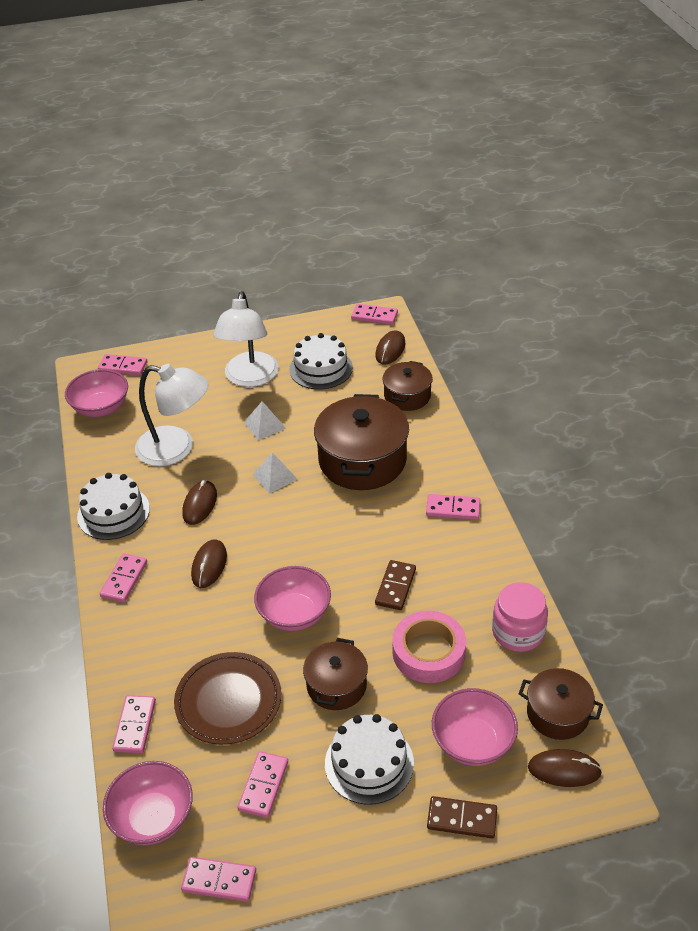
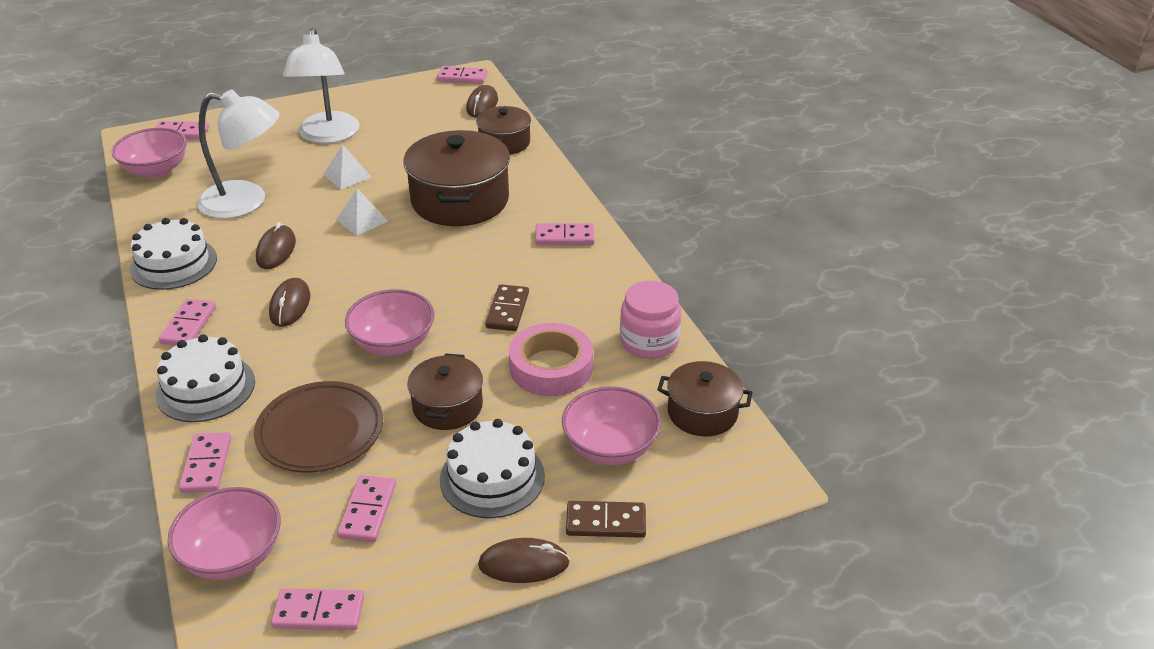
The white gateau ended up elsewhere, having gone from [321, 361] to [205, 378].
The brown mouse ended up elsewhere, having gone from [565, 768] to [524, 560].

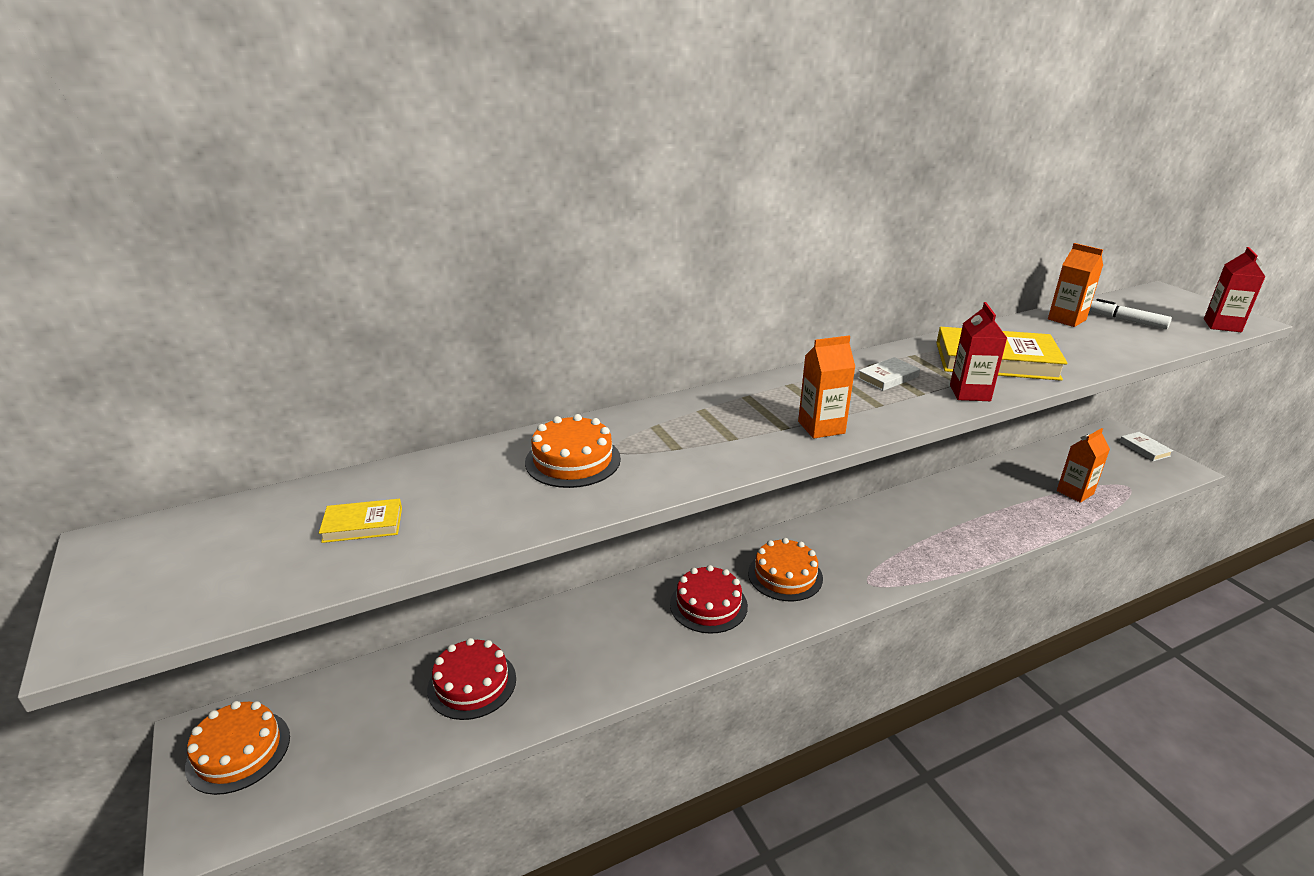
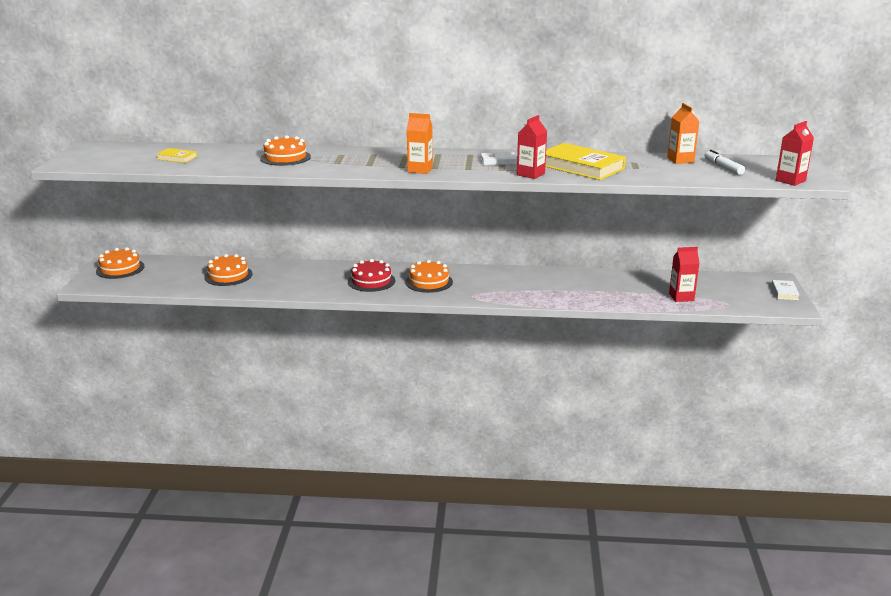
What was the red gateau at [471, 679] turned into the orange-coloured gateau at [228, 270].
What was the orange-coloured juice carton at [1083, 465] turned into the red juice carton at [684, 274].

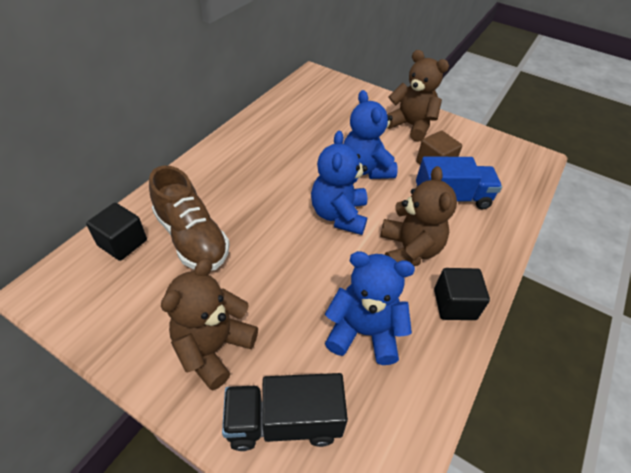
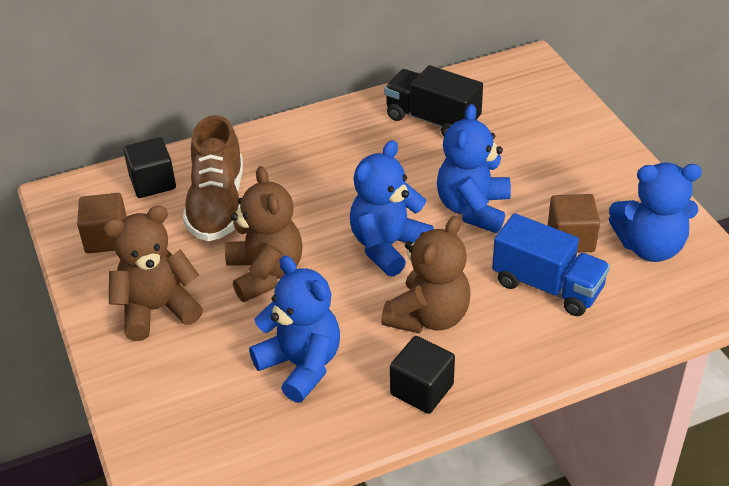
The second view gained the brown block at [102, 223].
The brown stuffed bear ended up elsewhere, having gone from [418, 96] to [264, 234].
The black toy truck ended up elsewhere, having gone from [285, 412] to [433, 100].
The second view gained the blue stuffed bear at [655, 212].

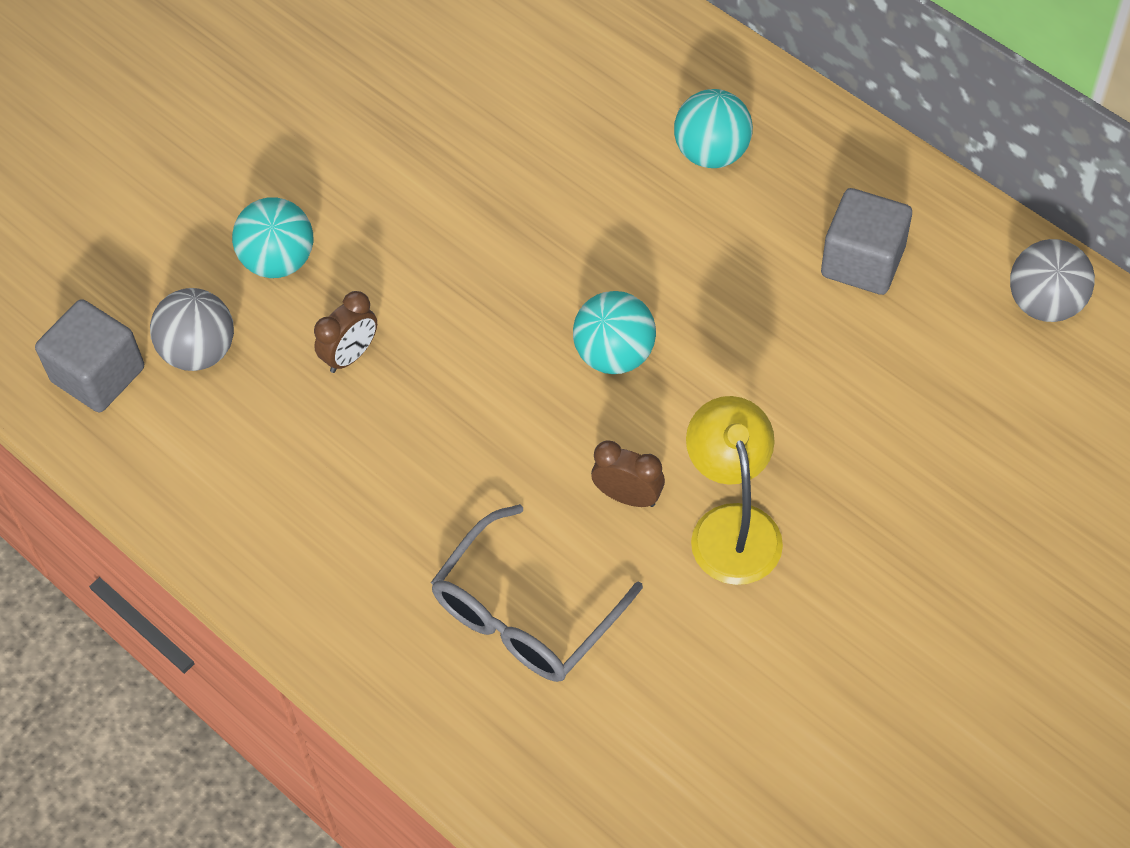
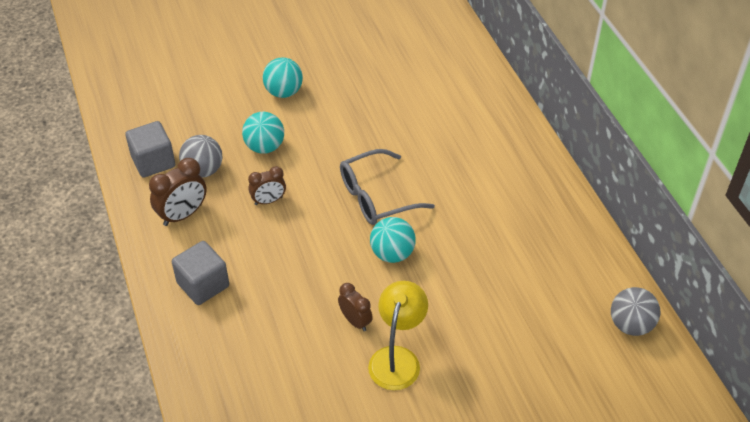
The second view gained the brown bedside clock at [178, 192].
The ash-grey block ended up elsewhere, having gone from [866, 241] to [200, 273].
The turquoise sphere ended up elsewhere, having gone from [713, 128] to [283, 78].
The ash-grey glasses ended up elsewhere, having gone from [537, 593] to [387, 187].

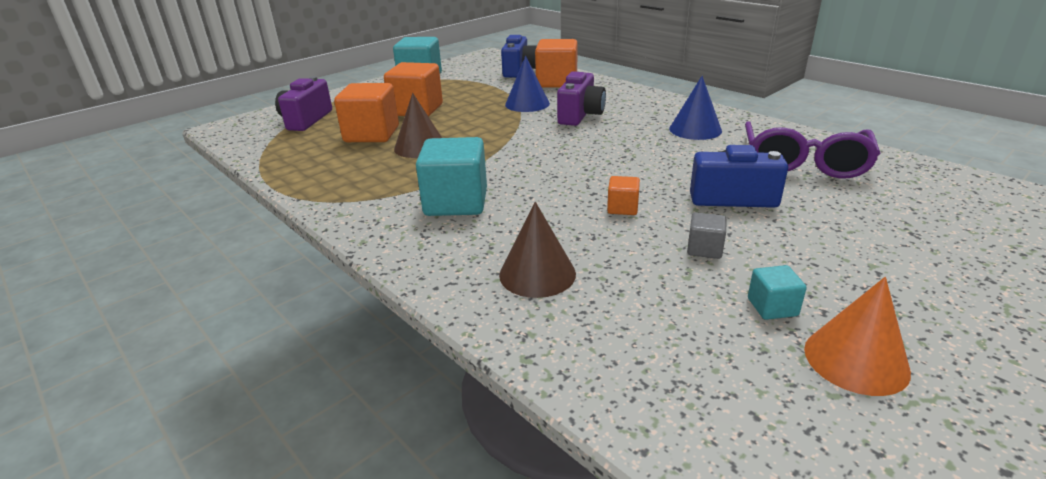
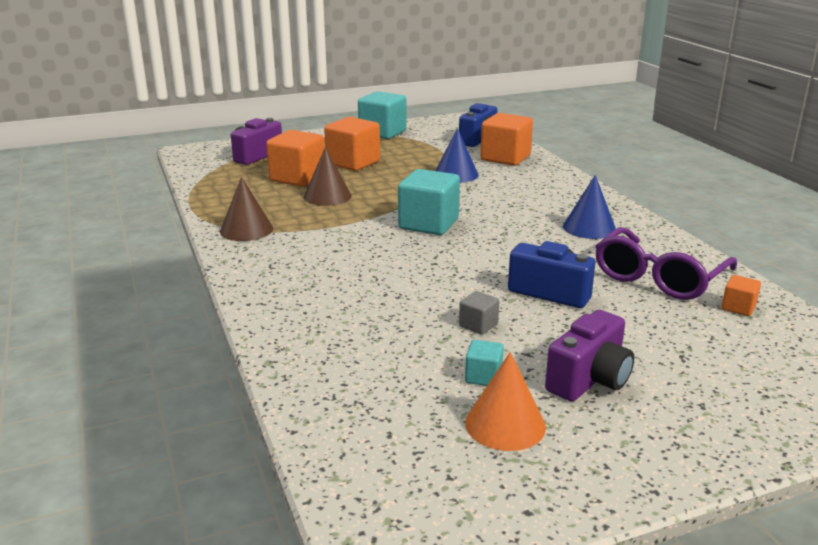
The brown cone ended up elsewhere, having gone from [537, 250] to [246, 209].
The turquoise block ended up elsewhere, having gone from [451, 176] to [429, 202].
The purple camera ended up elsewhere, having gone from [581, 99] to [589, 355].
The orange-coloured block ended up elsewhere, having gone from [623, 195] to [741, 295].

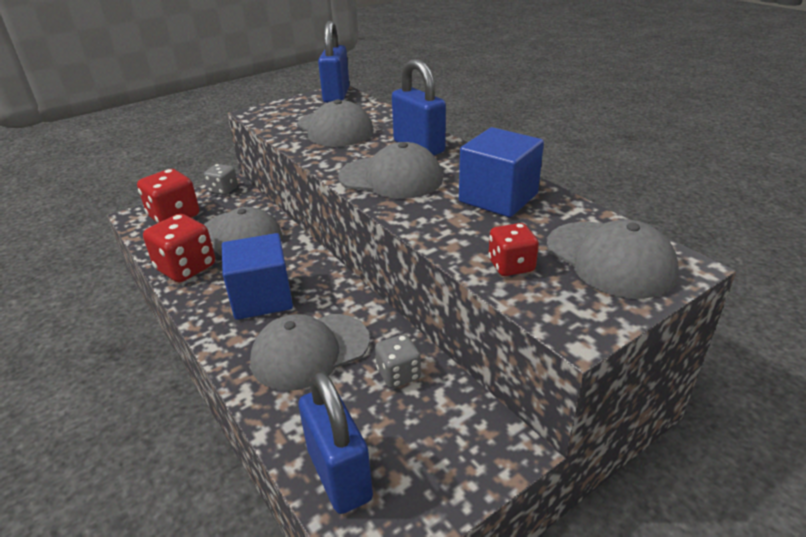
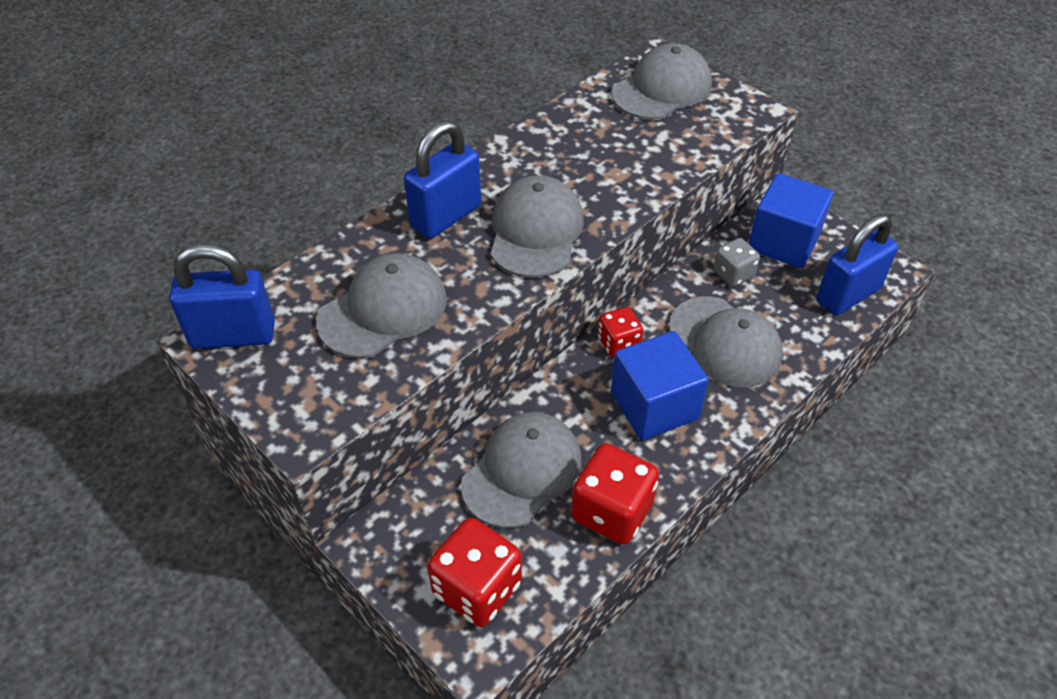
The red dice ended up elsewhere, having gone from [513, 249] to [620, 332].
The blue block ended up elsewhere, having gone from [501, 172] to [791, 220].
The second view lost the ash-grey dice at [221, 179].

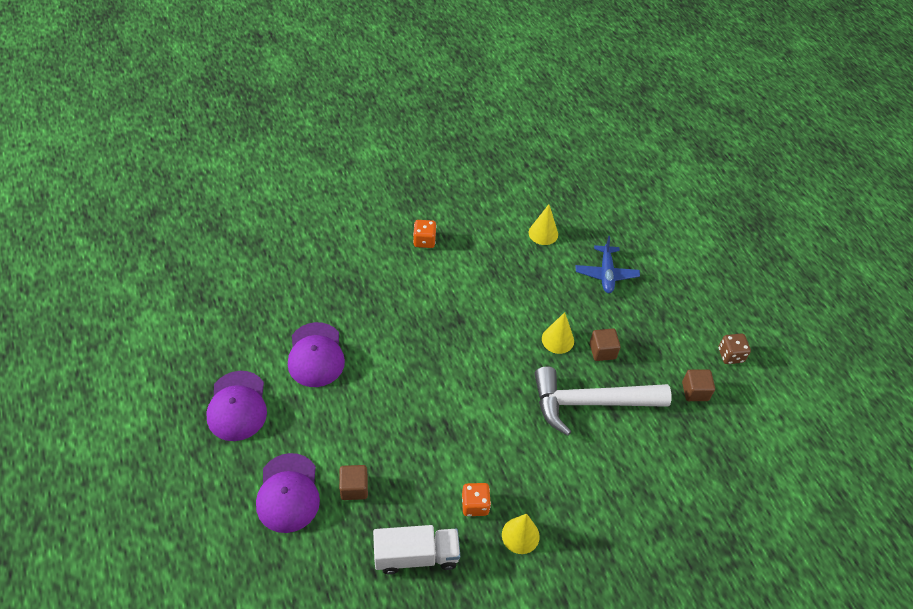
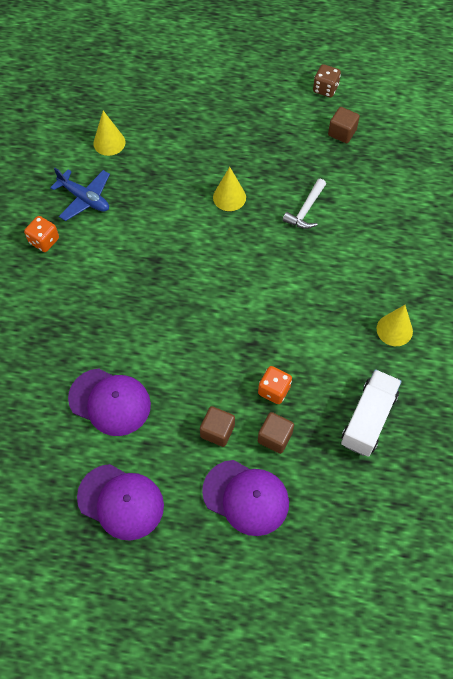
The blue plane ended up elsewhere, having gone from [608, 264] to [80, 194].
The brown block ended up elsewhere, having gone from [605, 344] to [217, 426].
The orange-coloured dice ended up elsewhere, having gone from [476, 499] to [275, 385].
The size of the white carpenter's hammer at [603, 401] changed by a factor of 0.47.

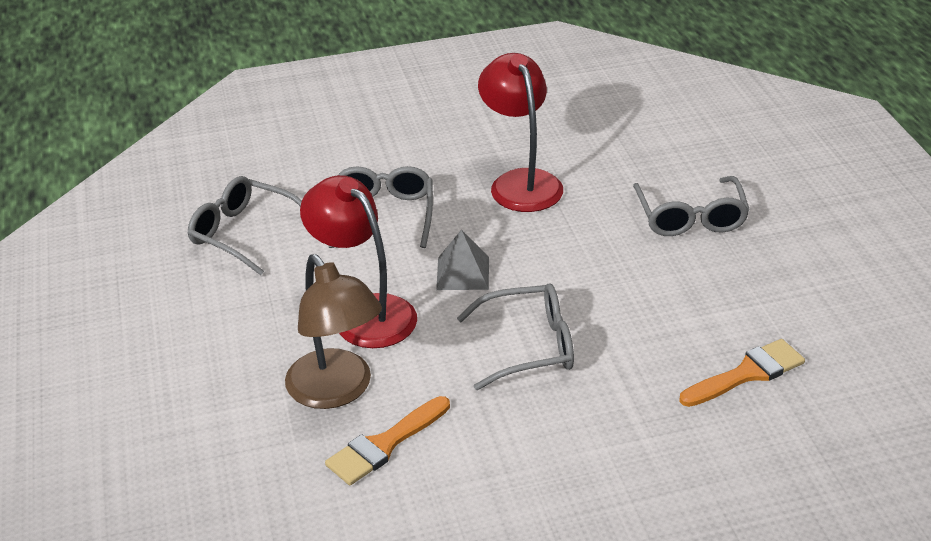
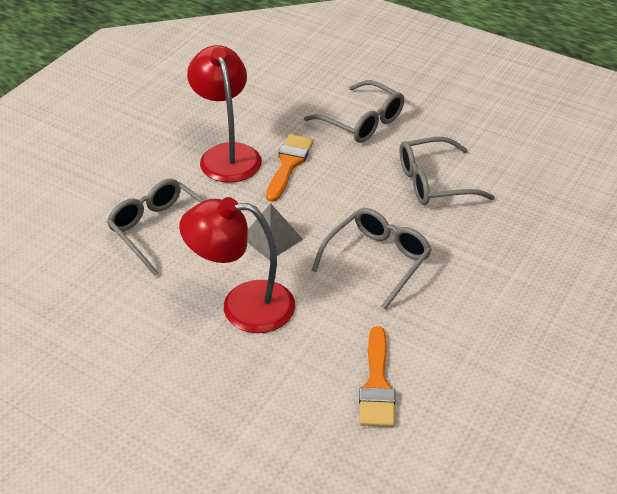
The red reading lamp at [520, 132] ended up facing another way, 45 degrees clockwise from before.
The orange-coloured brush ended up elsewhere, having gone from [742, 373] to [290, 168].
The ash-grey glasses ended up elsewhere, having gone from [245, 225] to [447, 171].
The second view lost the brown reading lamp at [333, 331].

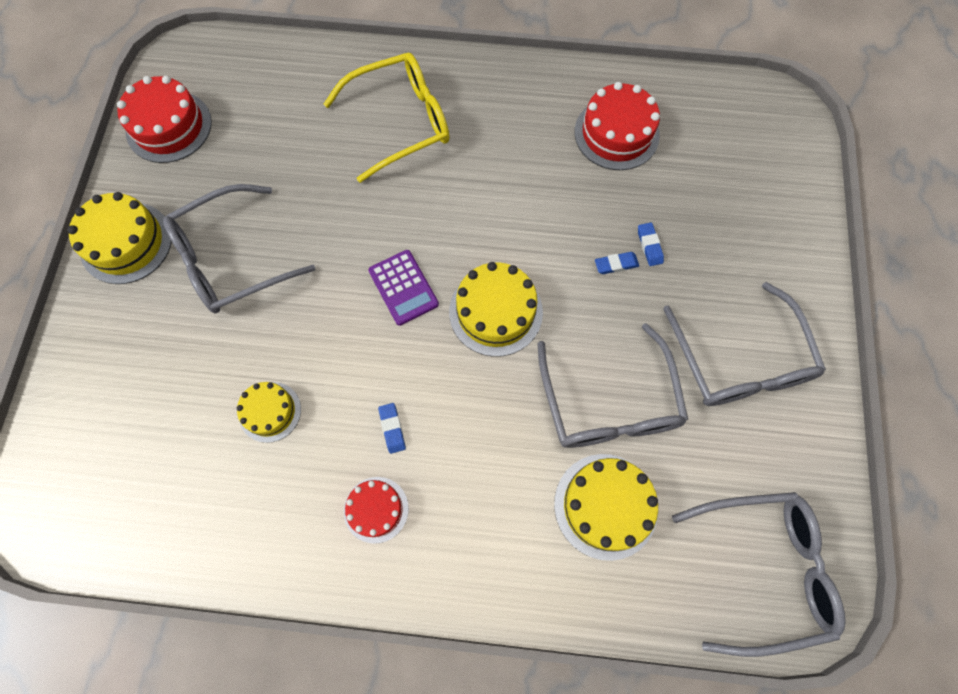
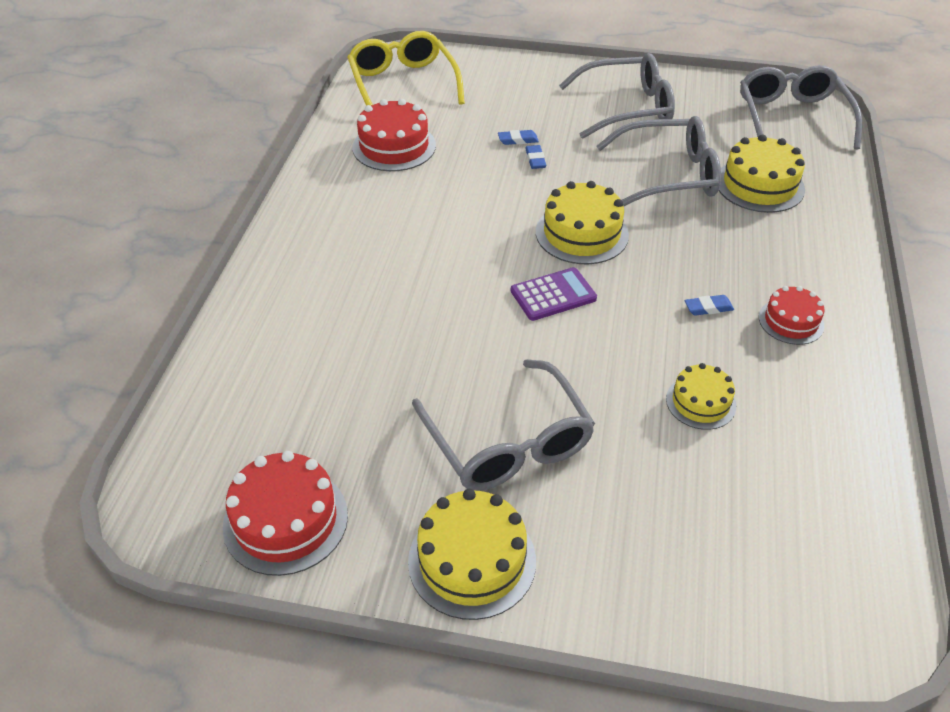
The yellow glasses ended up elsewhere, having gone from [387, 118] to [406, 68].

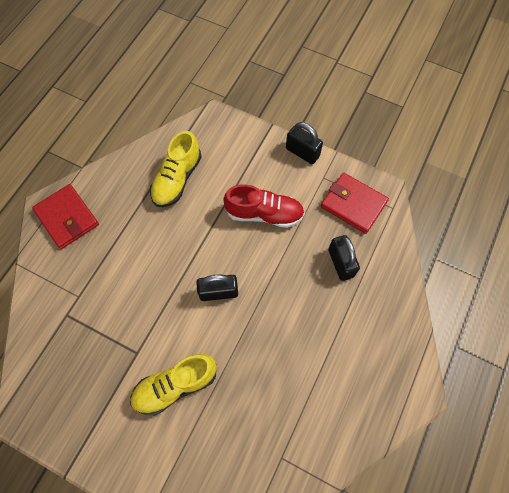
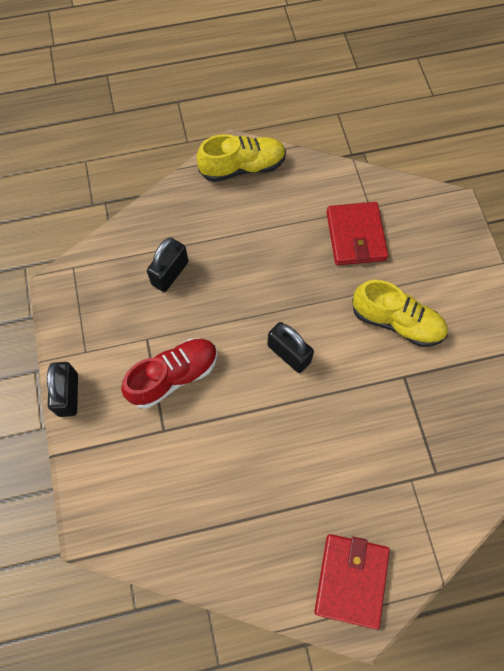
The red sneaker at [264, 206] ended up facing another way, 90 degrees clockwise from before.
The yellow sneaker ended up elsewhere, having gone from [175, 169] to [241, 158].
The red billfold ended up elsewhere, having gone from [355, 203] to [357, 233].

